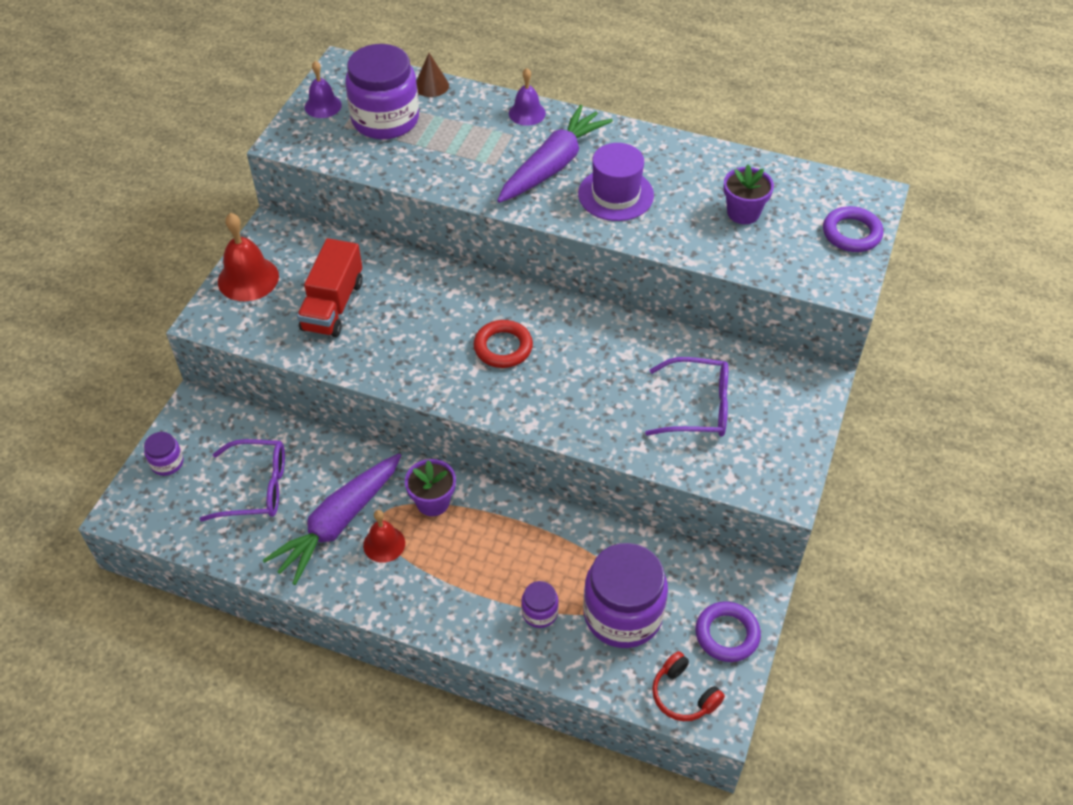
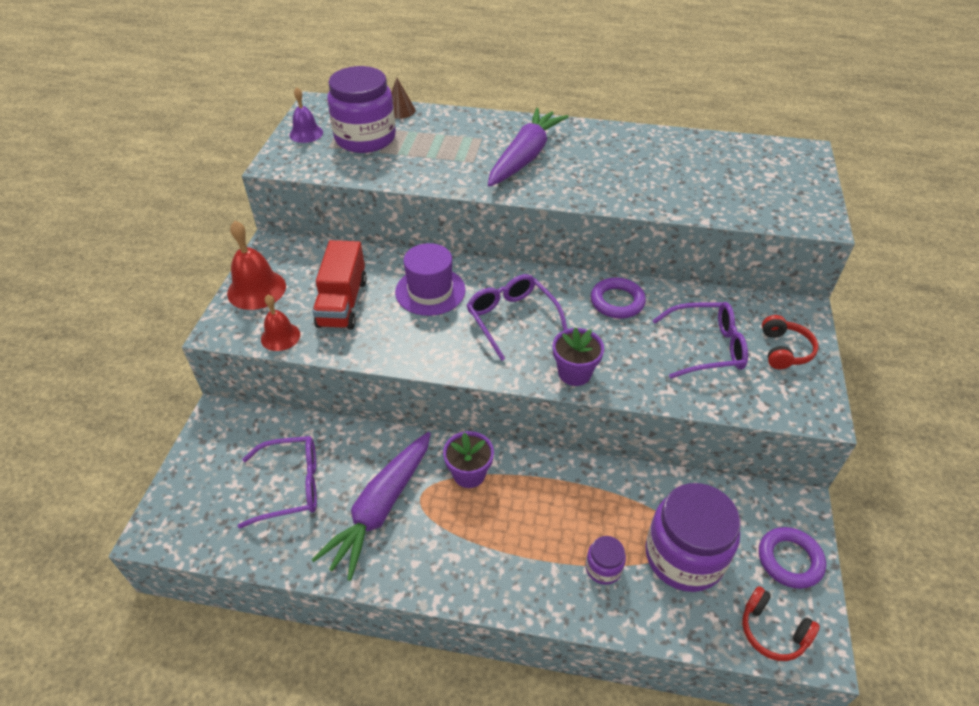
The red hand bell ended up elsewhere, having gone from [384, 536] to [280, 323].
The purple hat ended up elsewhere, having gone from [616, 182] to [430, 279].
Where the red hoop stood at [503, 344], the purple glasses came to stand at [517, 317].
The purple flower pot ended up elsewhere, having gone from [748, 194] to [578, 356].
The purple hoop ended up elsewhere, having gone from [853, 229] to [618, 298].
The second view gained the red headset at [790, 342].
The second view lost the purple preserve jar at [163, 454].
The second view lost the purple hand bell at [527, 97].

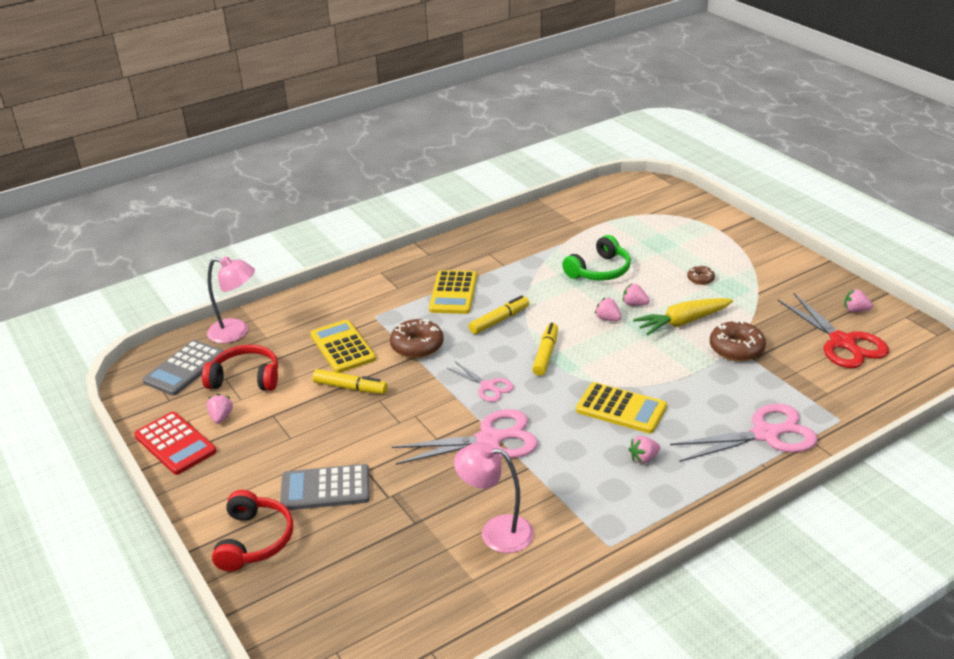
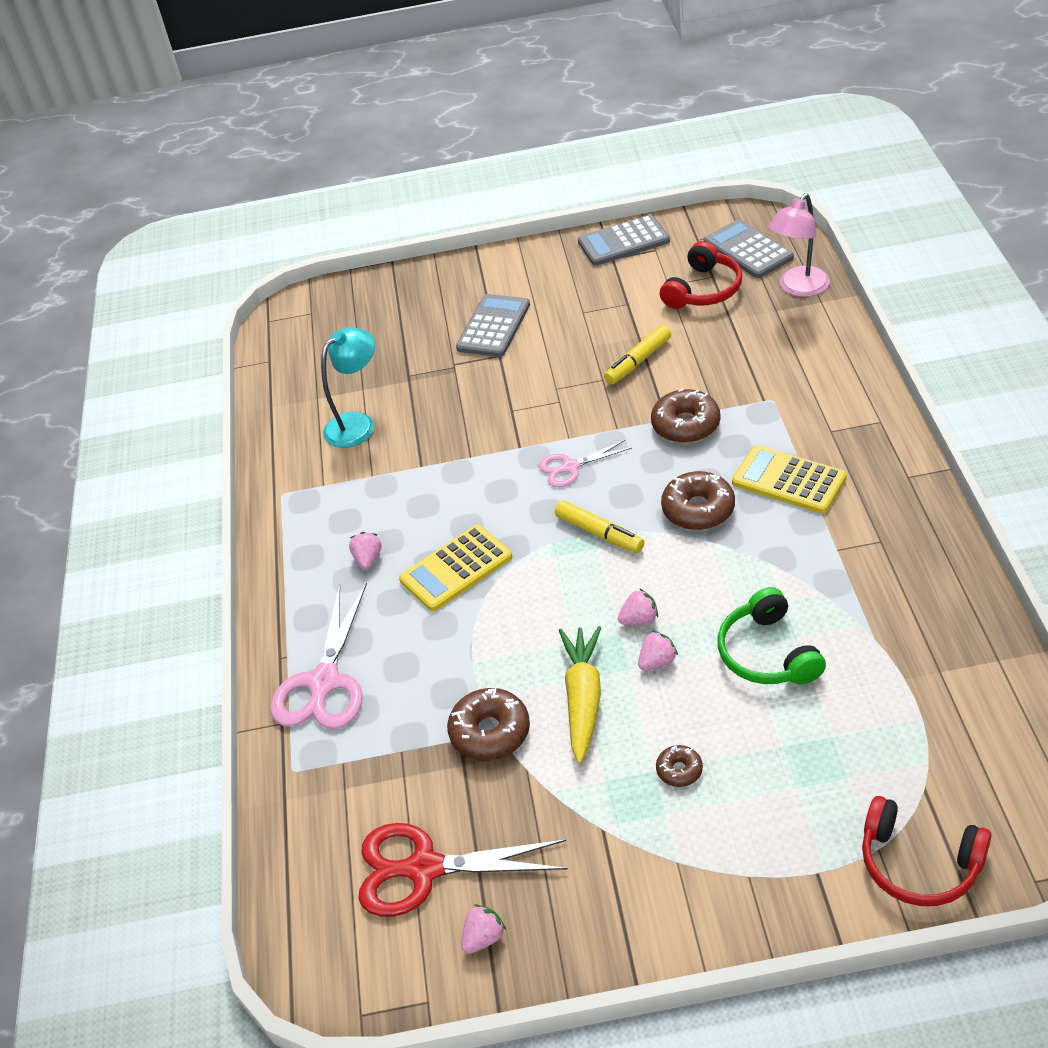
What was the rose-pink reading lamp at [494, 497] turned into the turquoise reading lamp at [348, 387].
What was the red adding machine at [175, 443] turned into the ash-grey adding machine at [624, 240].
Where the yellow felt pen stood at [499, 314], the brown doughnut came to stand at [698, 500].
The red headset ended up elsewhere, having gone from [252, 531] to [927, 851].
The second view lost the rose-pink berry at [220, 409].
The second view lost the yellow adding machine at [343, 346].
The second view lost the rose-pink scissors at [465, 437].

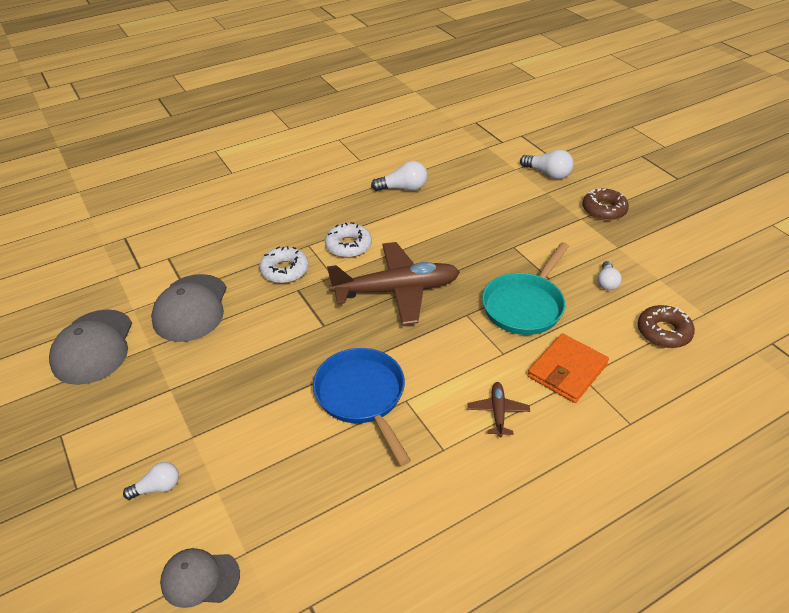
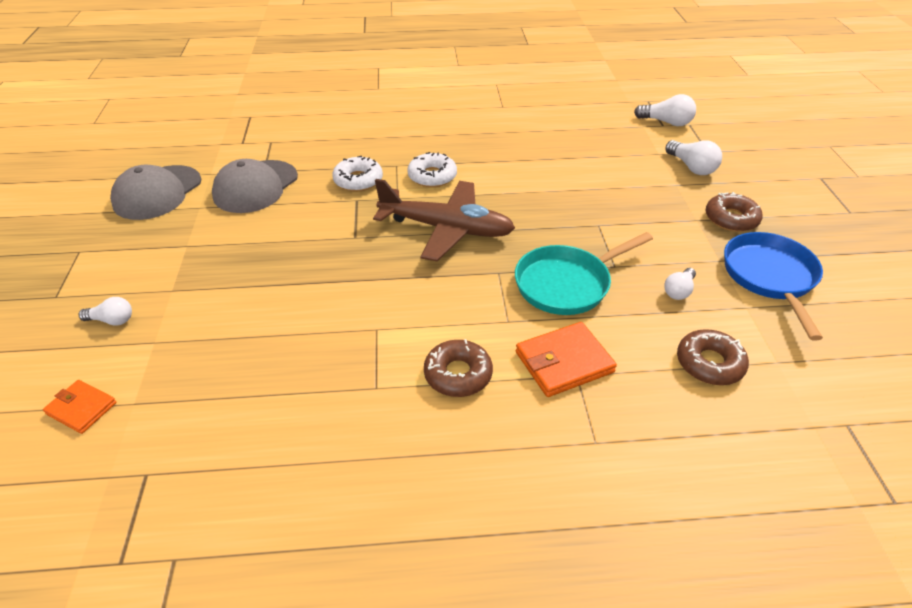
Where the ash-grey peaked cap stood at [200, 578], the orange-coloured billfold came to stand at [80, 407].
Where the brown plane stood at [499, 409], the brown doughnut came to stand at [458, 368].
The white light bulb ended up elsewhere, having gone from [399, 176] to [665, 110].
The blue pan ended up elsewhere, having gone from [362, 407] to [773, 286].

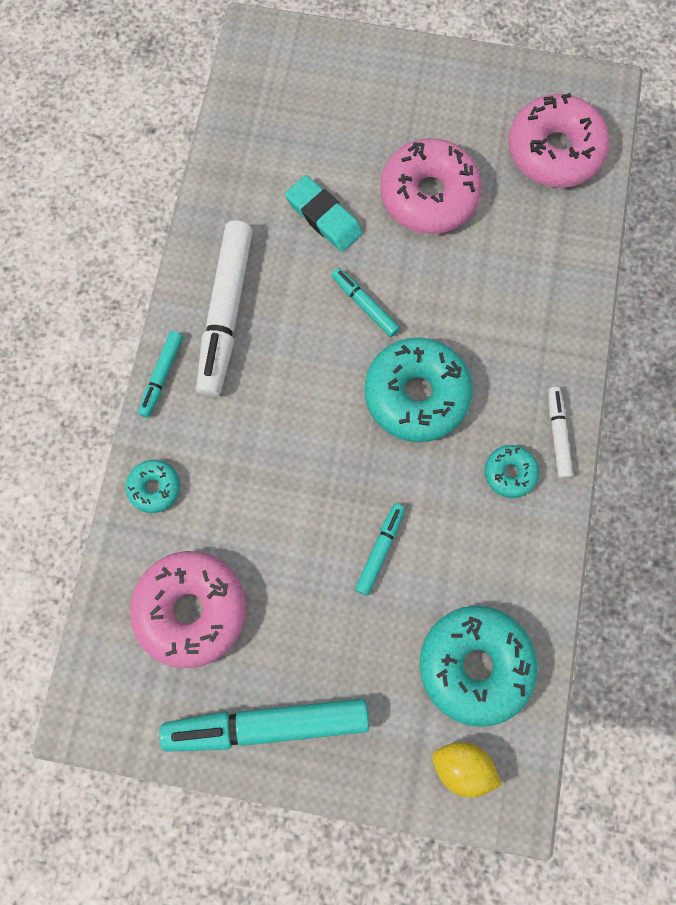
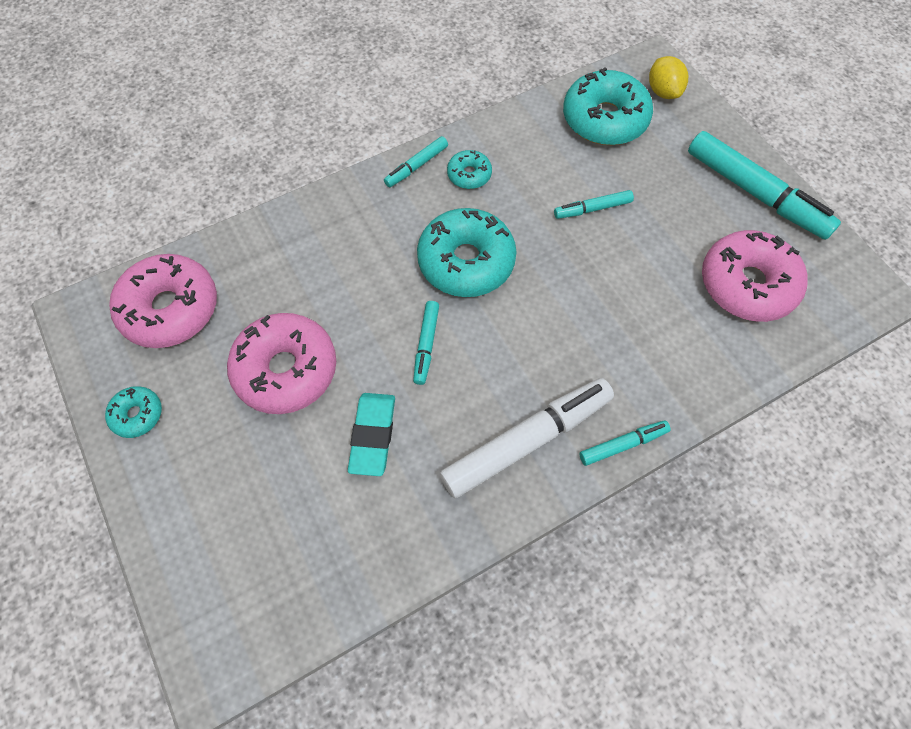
The turquoise doughnut ended up elsewhere, having gone from [153, 486] to [133, 412].
What was the white felt pen at [560, 433] turned into the turquoise felt pen at [416, 161].

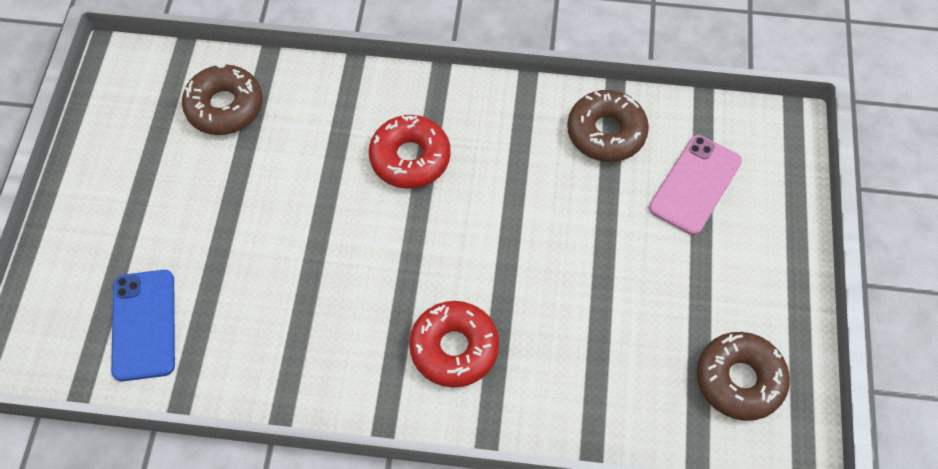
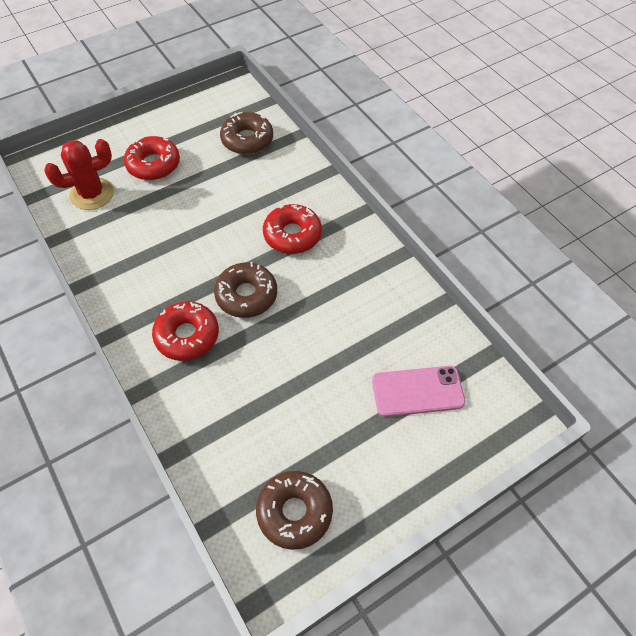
Where the blue mobile phone stood at [143, 325], the red prickly plant came to stand at [79, 174].
The second view gained the red doughnut at [152, 158].
The brown doughnut ended up elsewhere, having gone from [608, 126] to [245, 290].

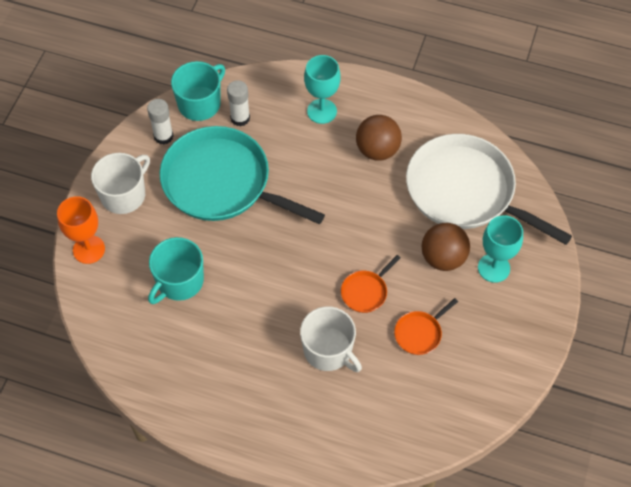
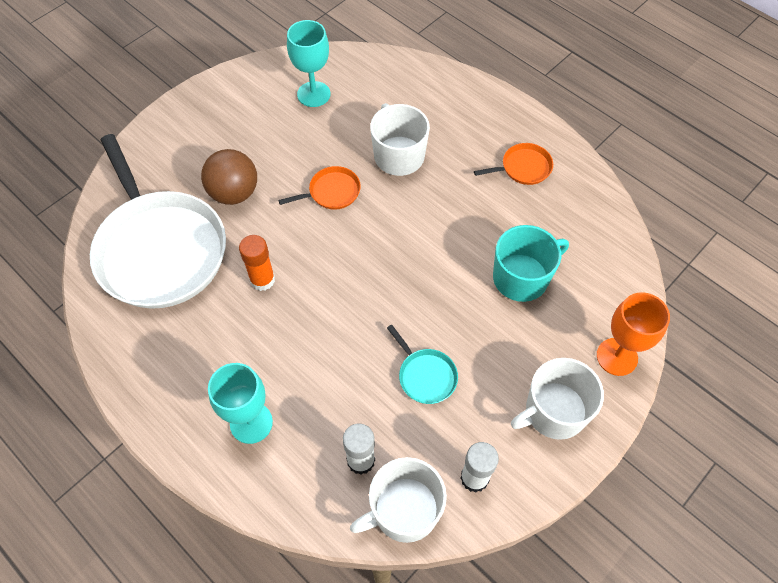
The second view gained the orange-coloured stick of glue at [257, 263].
The turquoise goblet ended up elsewhere, having gone from [500, 249] to [309, 63].
What was the turquoise coffee mug at [198, 91] turned into the white coffee mug at [398, 500].
The size of the turquoise pan at [242, 175] changed by a factor of 0.41.
The orange-coloured pan ended up elsewhere, having gone from [426, 326] to [513, 164].
The second view lost the brown sphere at [379, 138].

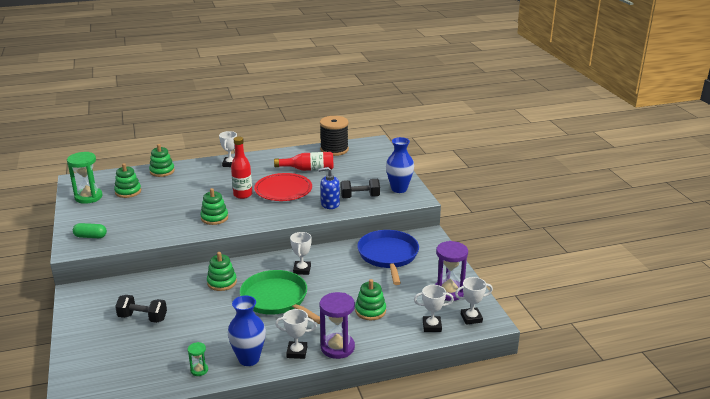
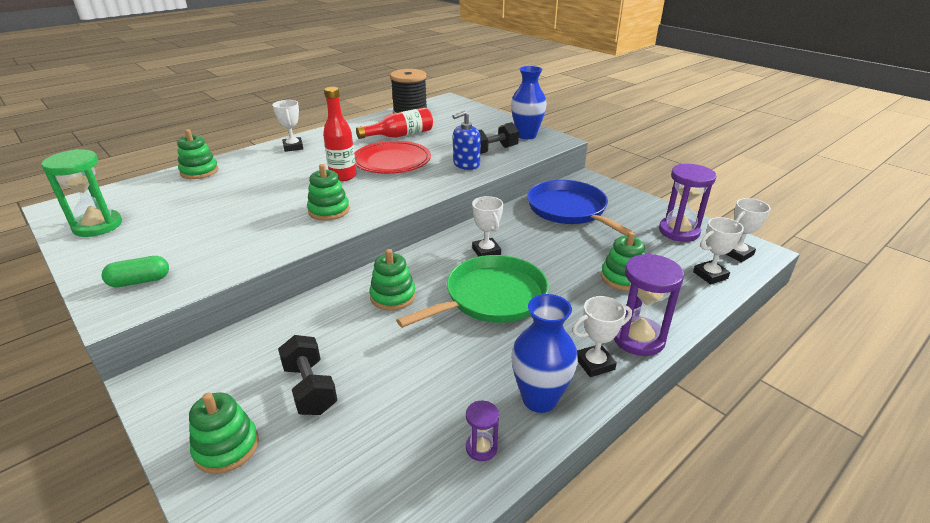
The leaf-green stacking toy ended up elsewhere, having gone from [127, 180] to [224, 433].
The black hand weight at [141, 309] ended up facing another way, 75 degrees clockwise from before.
The leaf-green pan at [280, 297] ended up facing another way, 120 degrees clockwise from before.
What was the leaf-green sand timer at [198, 359] turned into the purple sand timer at [482, 431].

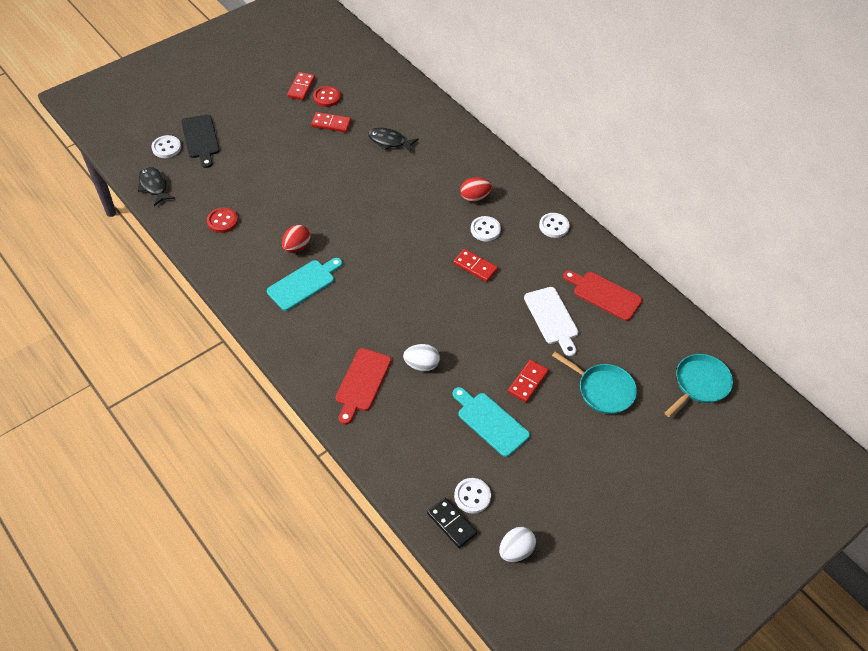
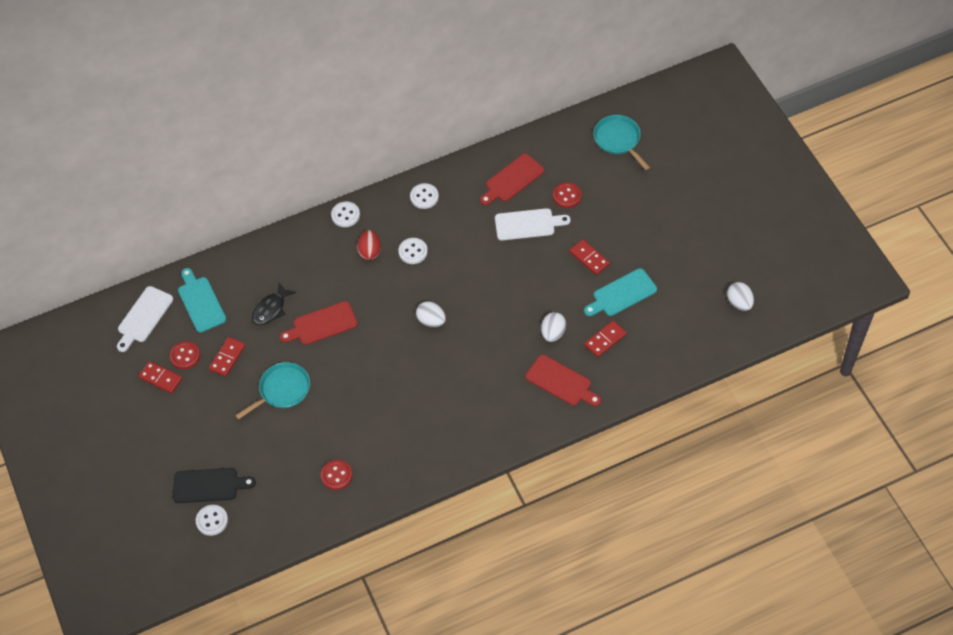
The second view gained the white bread board at [145, 319].
The turquoise bread board ended up elsewhere, having gone from [305, 284] to [202, 300].
The turquoise pan ended up elsewhere, having gone from [594, 383] to [272, 391].
The second view gained the red bread board at [318, 323].
The white shirt button ended up elsewhere, having gone from [472, 496] to [345, 214].
The second view gained the white toy egg at [431, 314].
The second view gained the red shirt button at [567, 195].
The red domino ended up elsewhere, having gone from [475, 265] to [605, 339].
The second view lost the black fish at [156, 186].
The second view lost the red toy egg at [296, 239].
The second view lost the black domino at [452, 523].

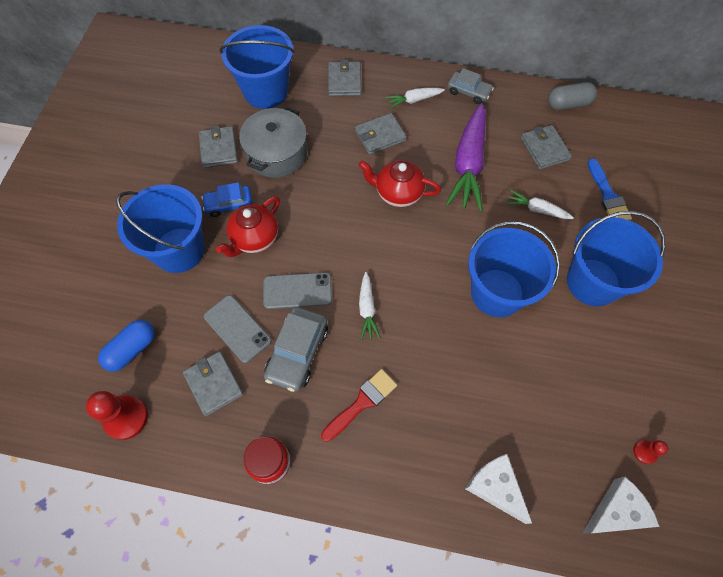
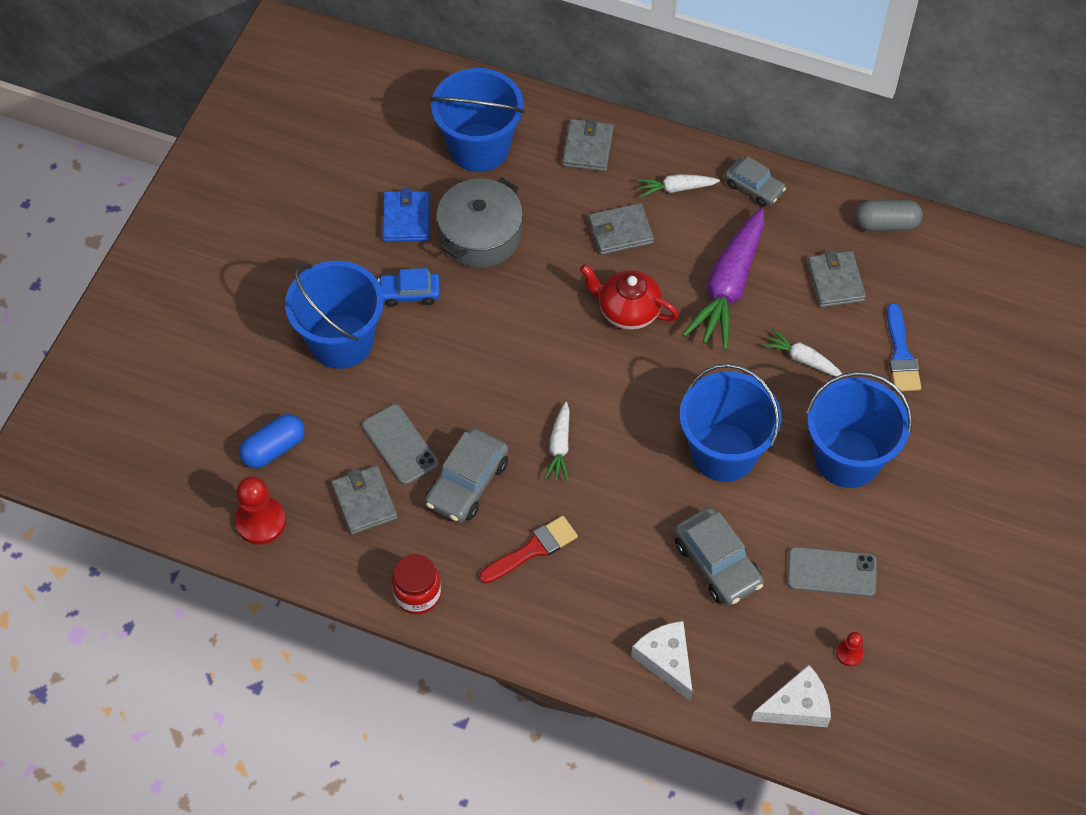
What was the ash-grey billfold at [218, 147] turned into the blue billfold at [406, 215].
The second view gained the ash-grey automobile at [719, 557].
The ash-grey mobile phone ended up elsewhere, having gone from [297, 290] to [832, 572].
The second view lost the red teapot at [248, 226].

